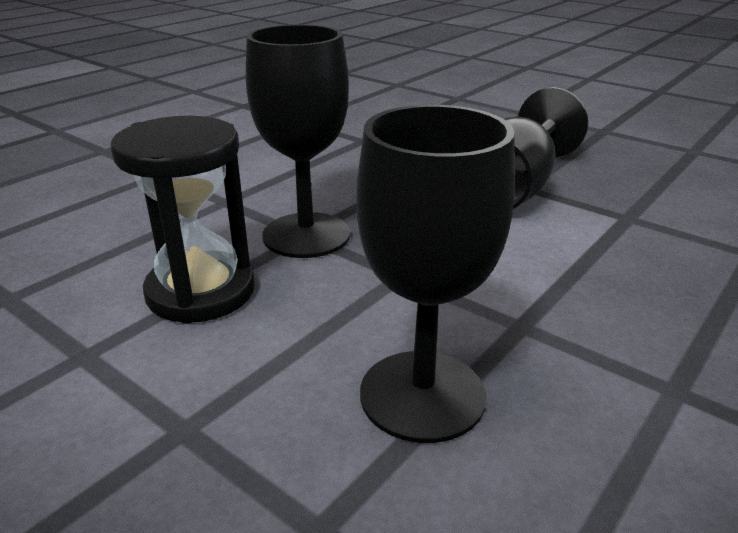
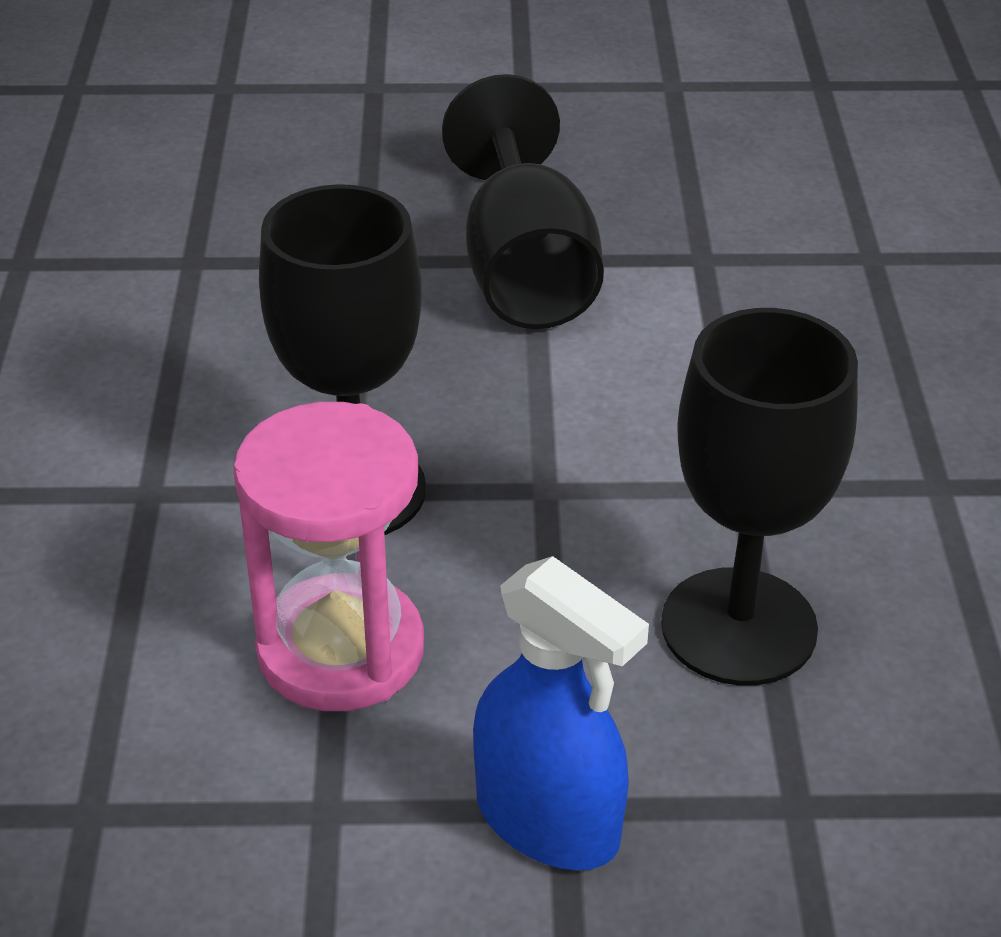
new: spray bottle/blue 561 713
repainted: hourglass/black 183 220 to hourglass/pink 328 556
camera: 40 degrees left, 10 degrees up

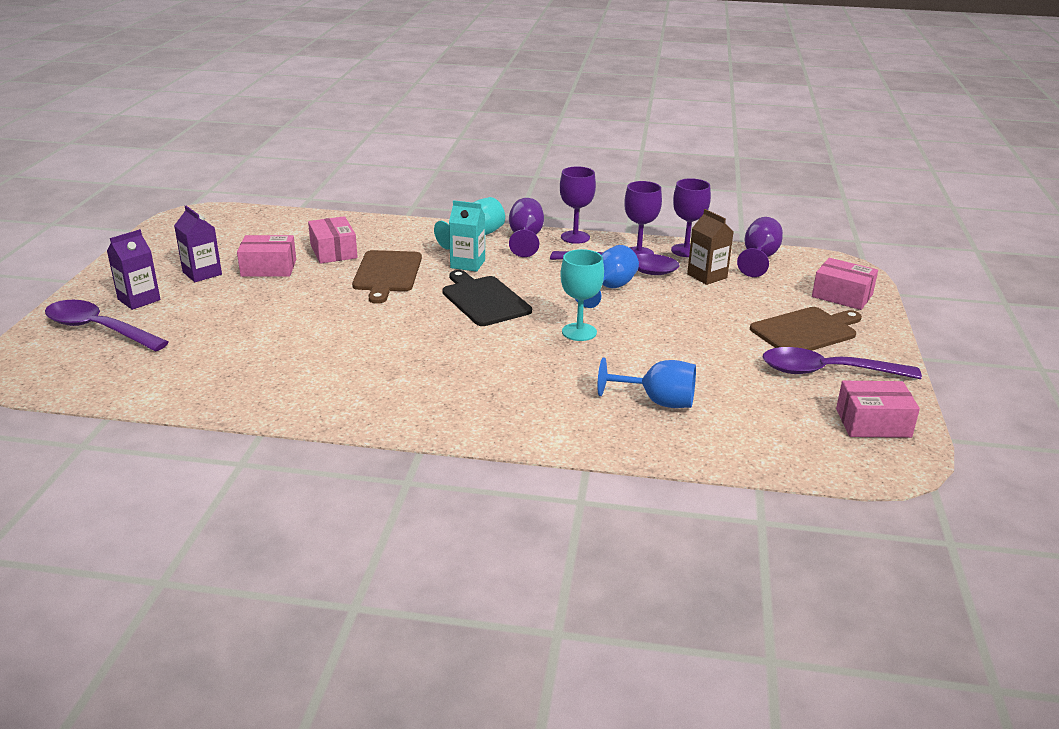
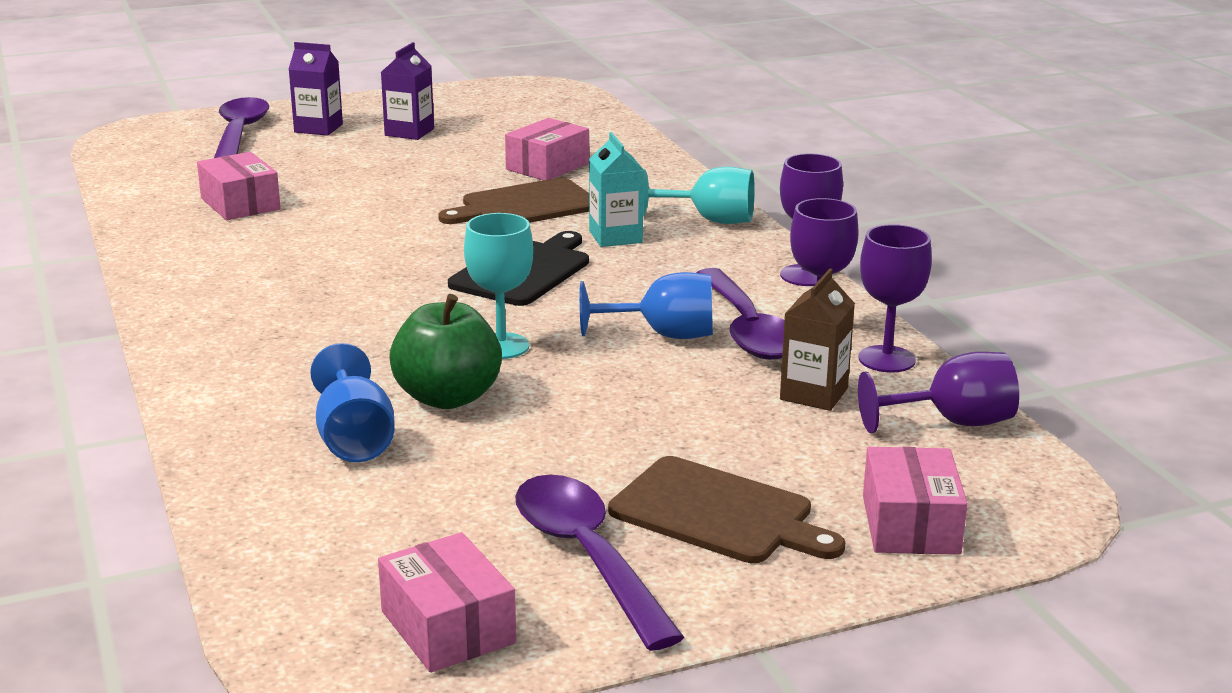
gone: goblet/purple 526 227
new: apple/green 445 351
shifted: box/pink 266 256 to 239 186
camera: 60 degrees right, 5 degrees down

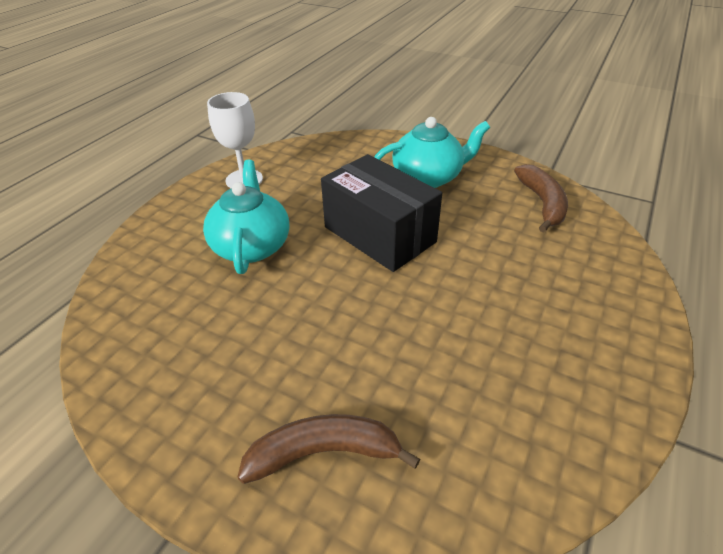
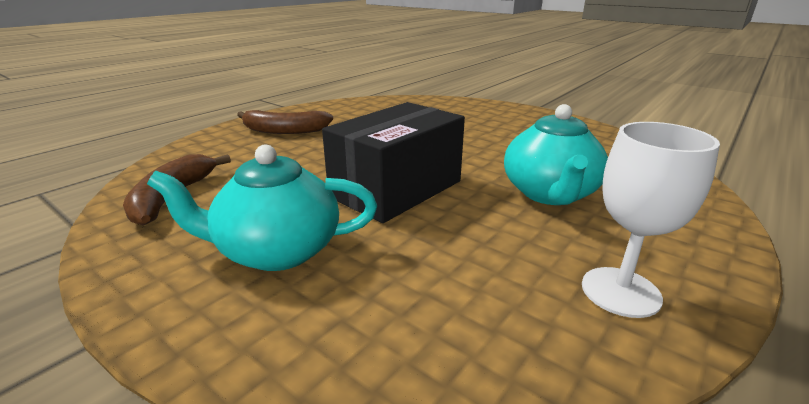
shifted: banana/brown 329 449 to 285 122
rotated: box/black 381 213 = 393 162 75 degrees clockwise
camera: 170 degrees left, 15 degrees down

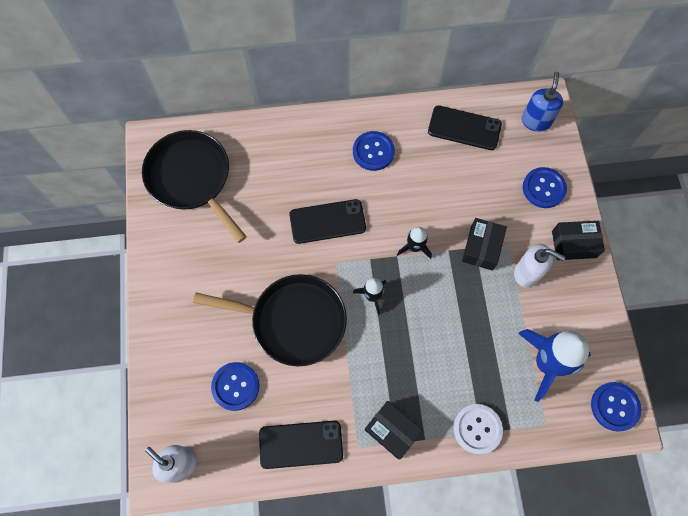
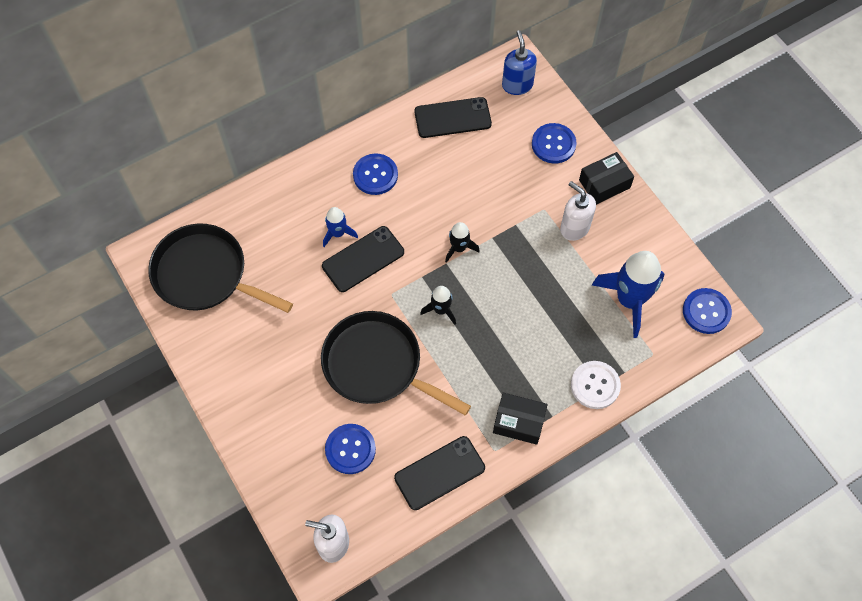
gone: box/black 484 244
new: rocket/blue 340 227
rotated: soap dispenser/white 539 266 = 578 211 135 degrees counterclockwise; pan/black 270 320 = 396 363 135 degrees counterclockwise
camera: 25 degrees left, 5 degrees down

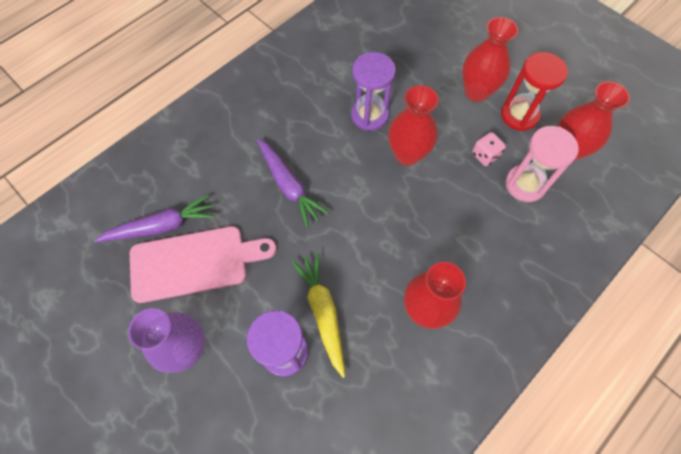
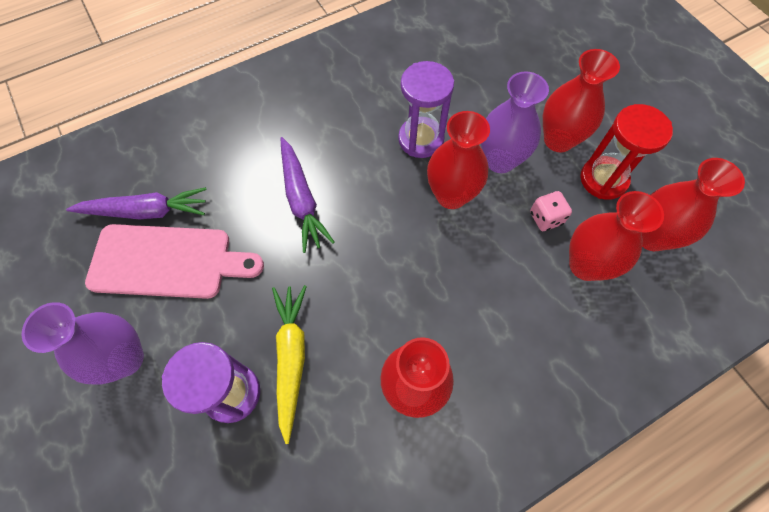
new: vase/purple 515 122
swapped: hourglass/pink 542 164 to vase/red 616 236
camera: 15 degrees right, 0 degrees up

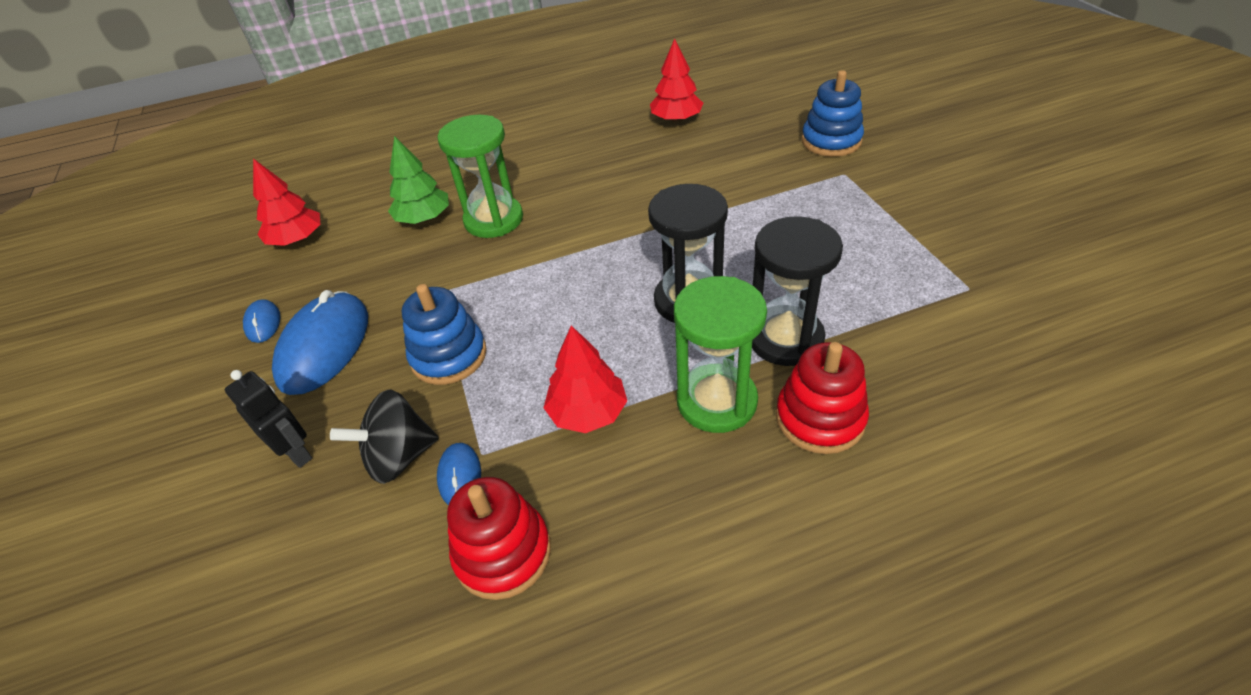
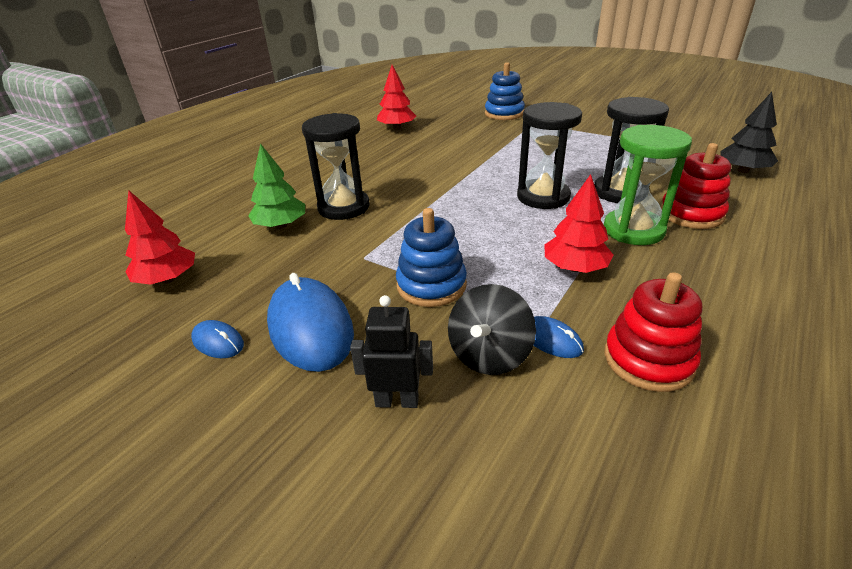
new: tree/black 749 132
repainted: hourglass/green 480 176 to hourglass/black 336 166
camera: 40 degrees left, 10 degrees down

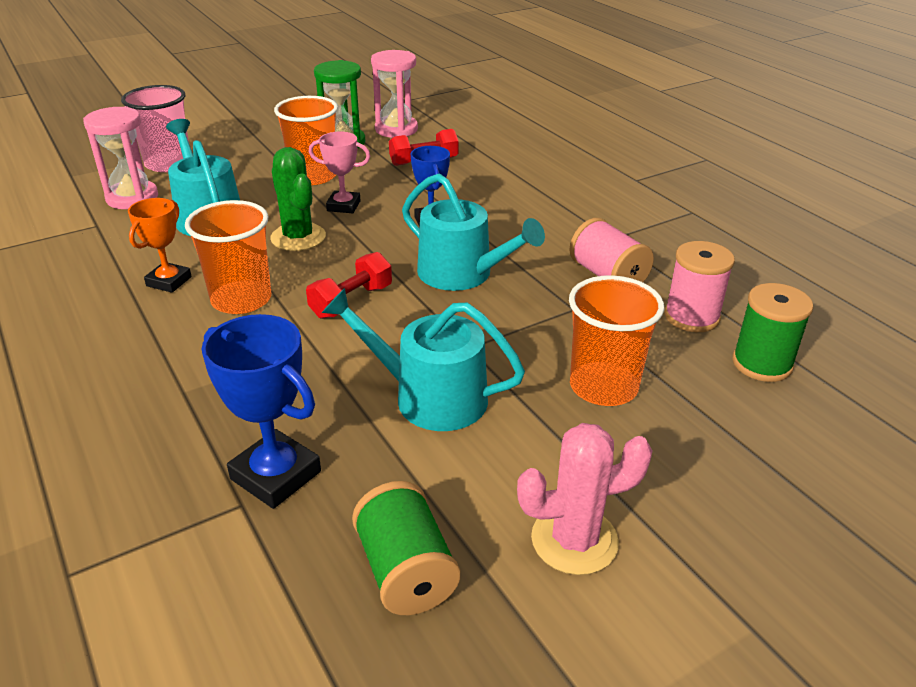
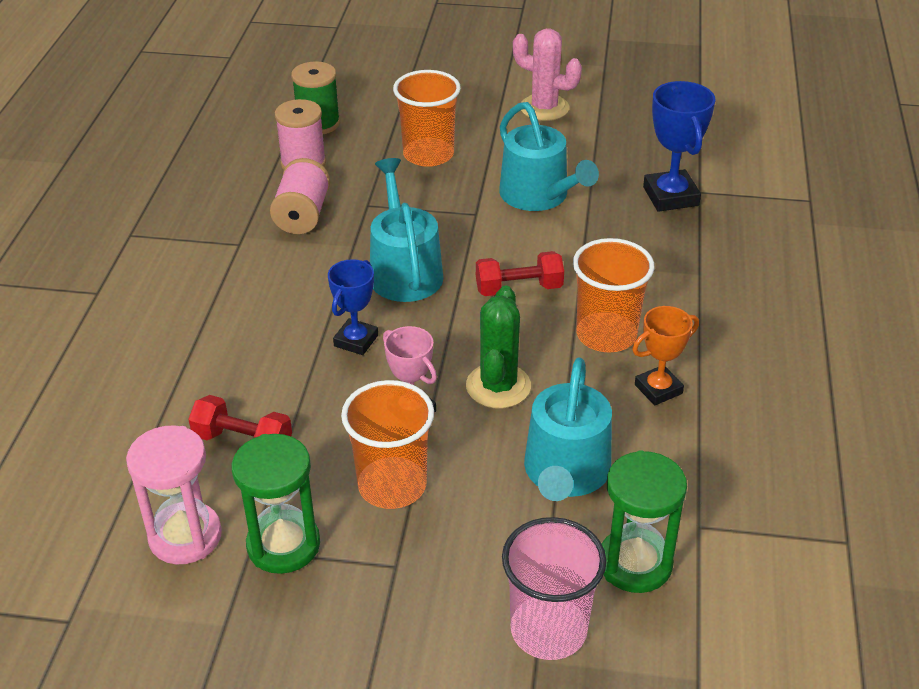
gone: spool/green 406 548
repainted: hourglass/pink 120 157 to hourglass/green 644 521
camera: 140 degrees left, 5 degrees up

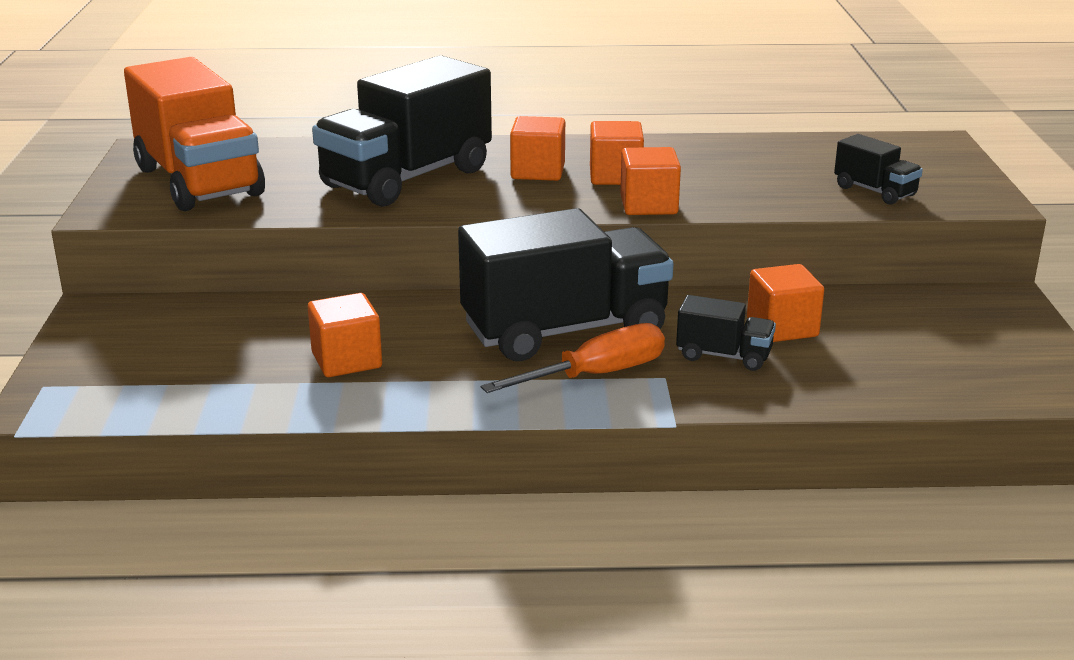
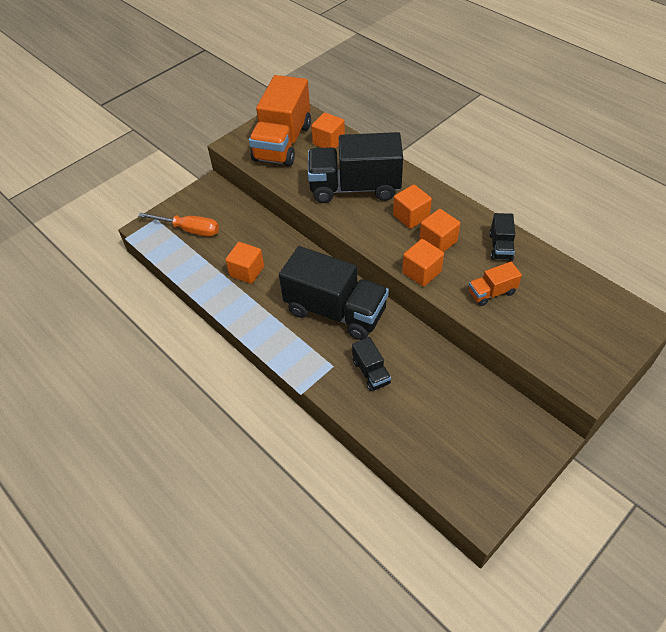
new: truck/orange 495 284
shifted: truck/black 878 169 to 502 237; cube/orange 785 303 to 328 131; screwdriver/orange 573 358 to 178 224
camera: 50 degrees right, 25 degrees up

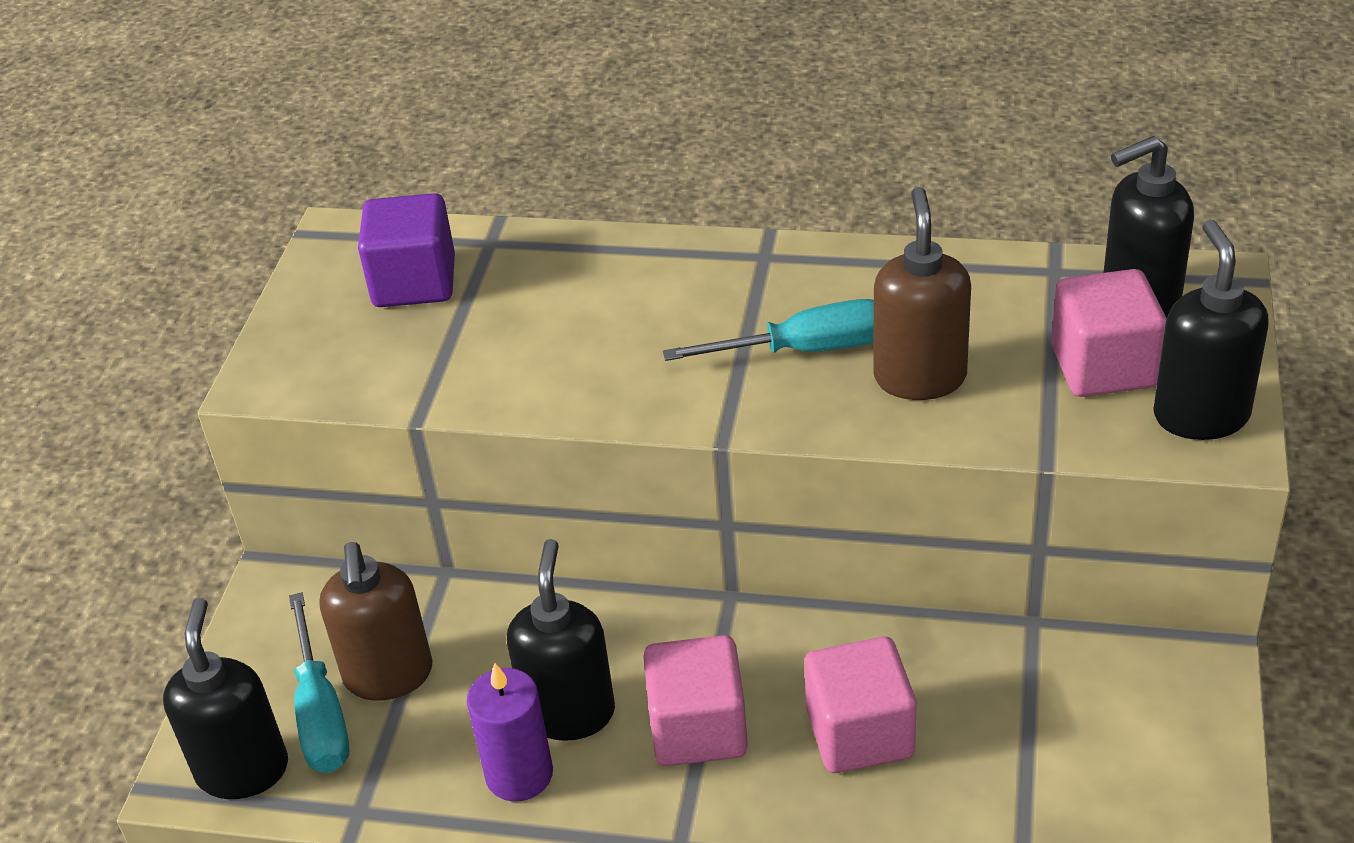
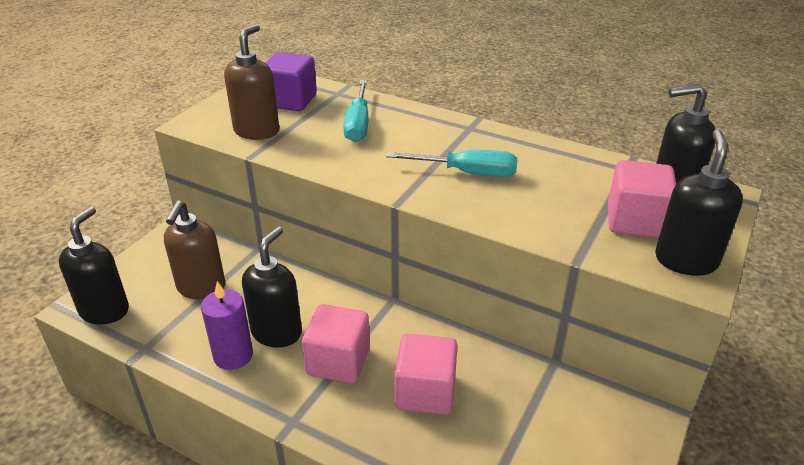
shifted: soap dispenser/brown 922 293 to 251 82; screwdriver/turquoise 319 682 to 355 111
camera: 15 degrees right, 5 degrees down

